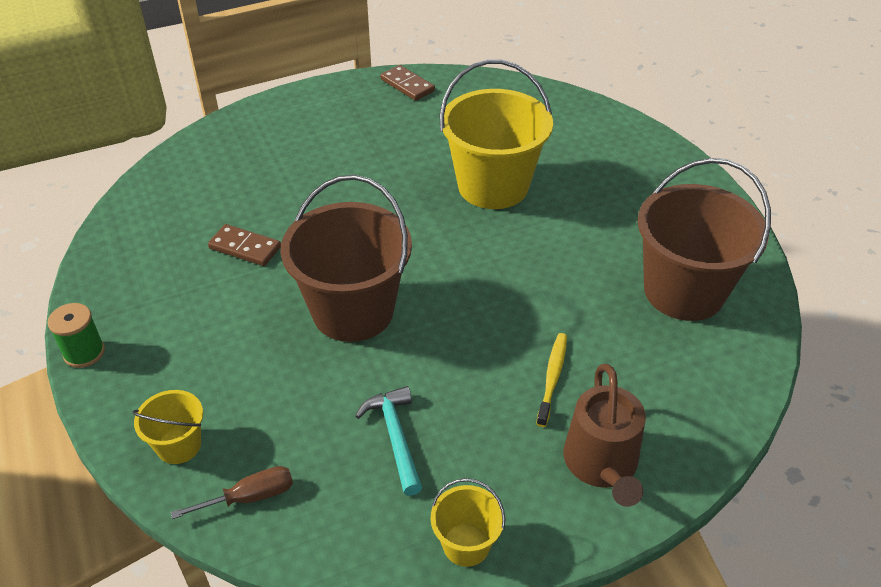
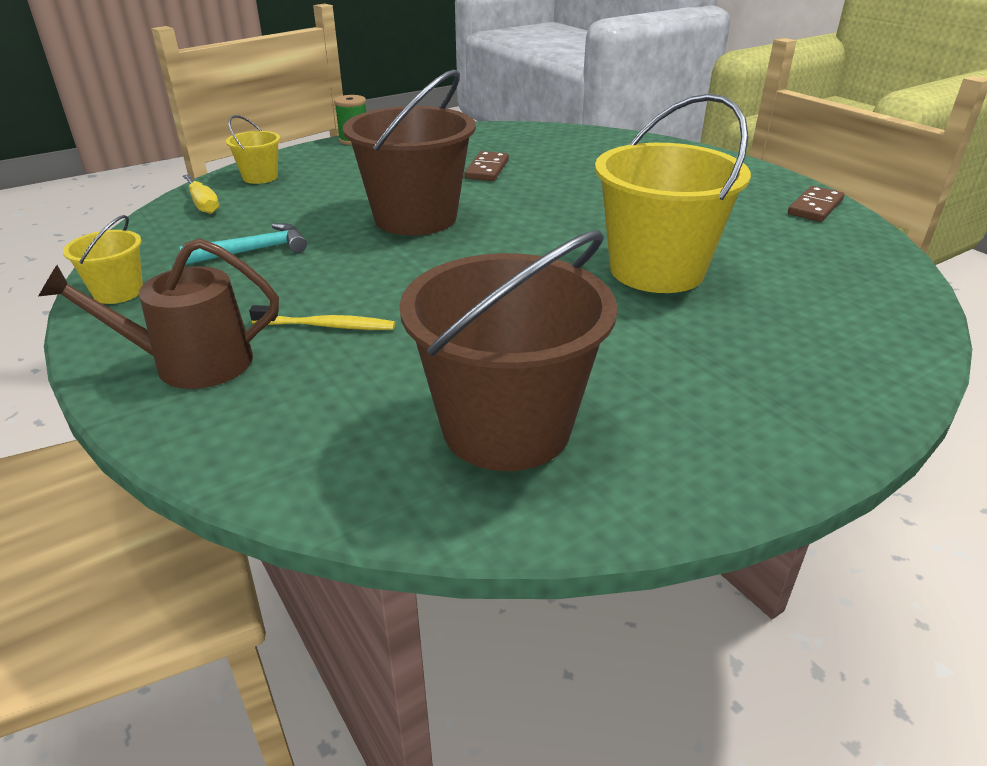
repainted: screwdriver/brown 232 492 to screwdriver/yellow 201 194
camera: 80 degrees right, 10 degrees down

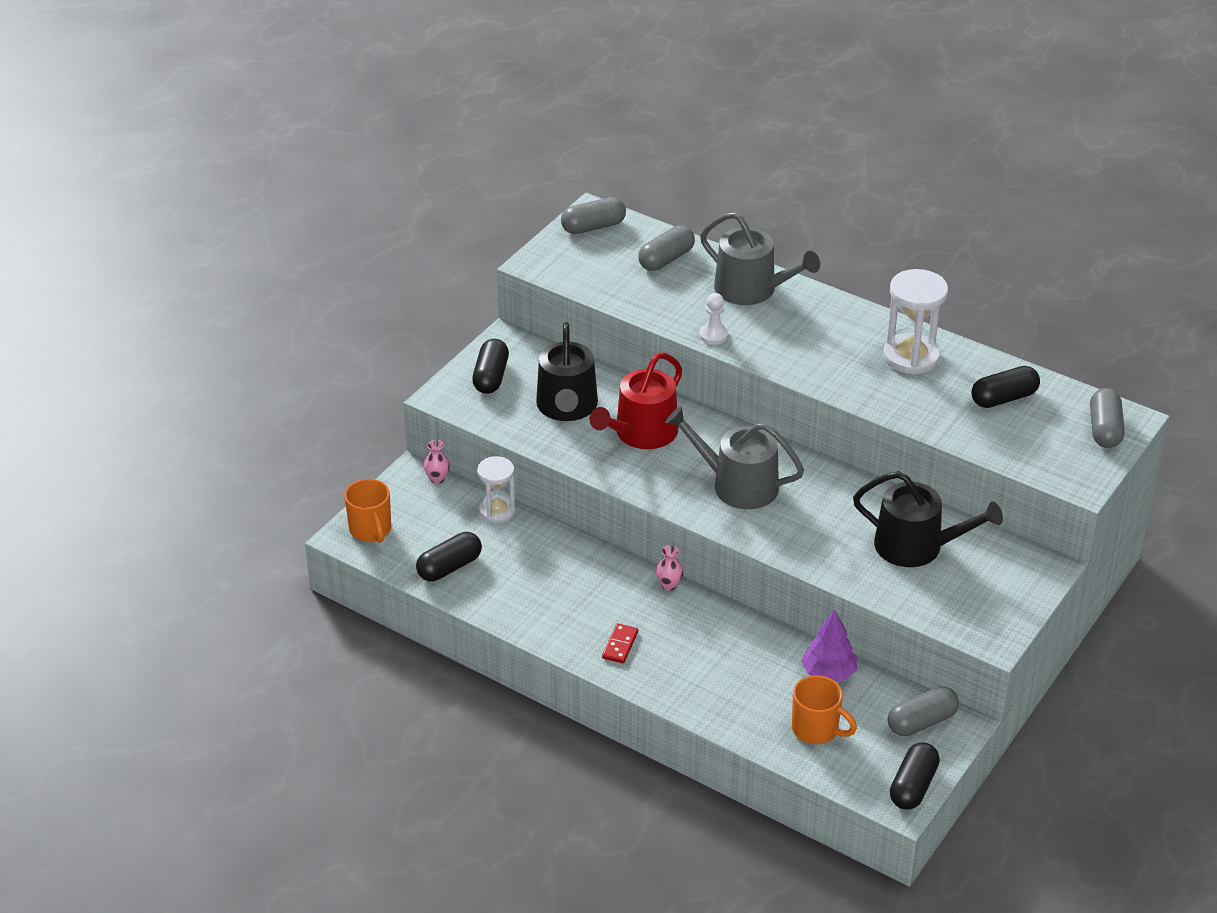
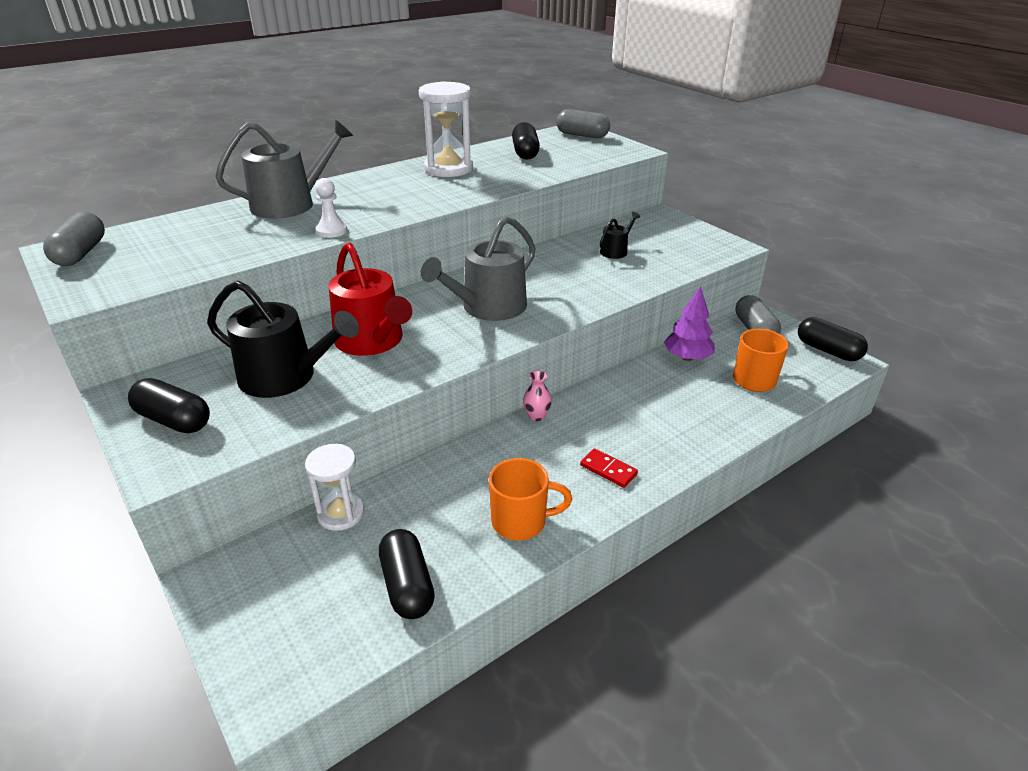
gone: capsule/grey 666 248; vase/pink 437 462
shifted: mug/orange 367 511 to 530 499
scaled: watering can/black 928 519 = 620 235 x0.49
camera: 70 degrees left, 5 degrees down

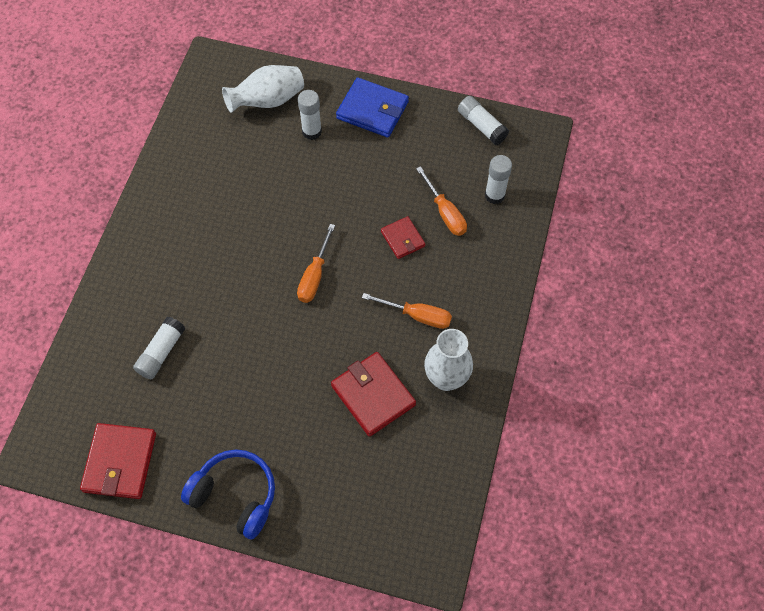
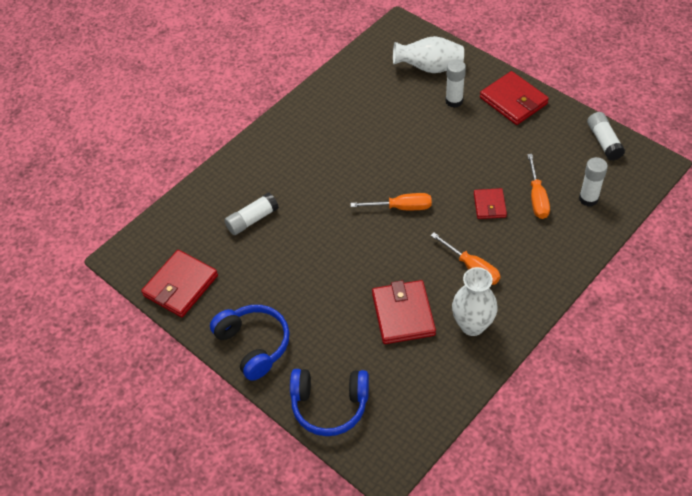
new: headphones/blue 329 402
repainted: wallet/blue 372 107 to wallet/red 514 98
rotated: screwdriver/orange 316 263 = 391 201 135 degrees counterclockwise
camera: 30 degrees right, 10 degrees down

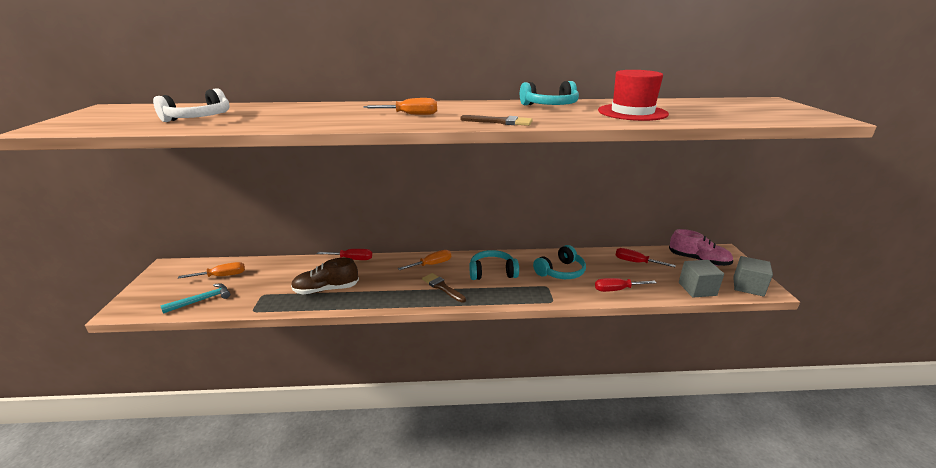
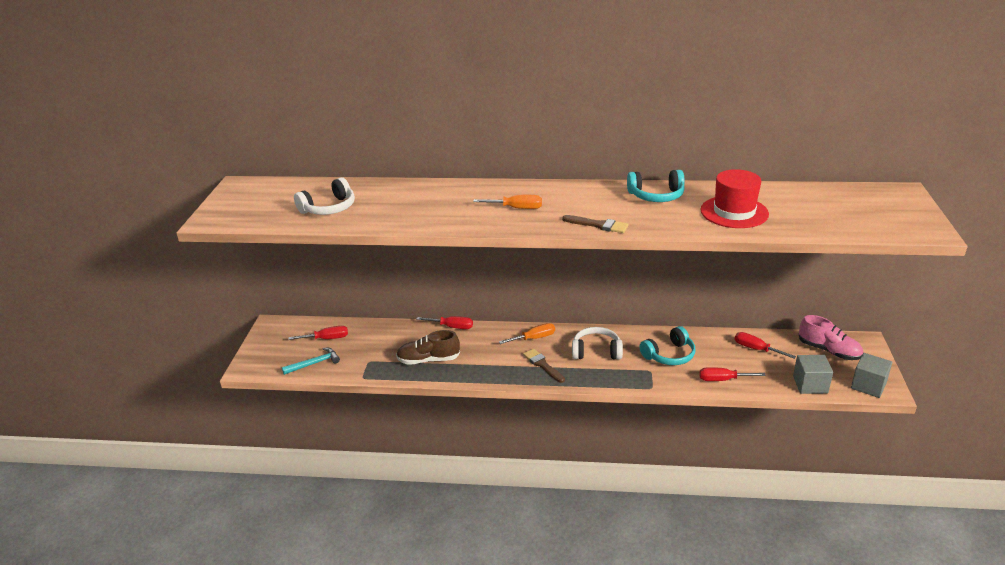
repainted: headphones/turquoise 494 265 to headphones/white 597 343; screwdriver/orange 211 270 to screwdriver/red 318 333
camera: 10 degrees right, 5 degrees up

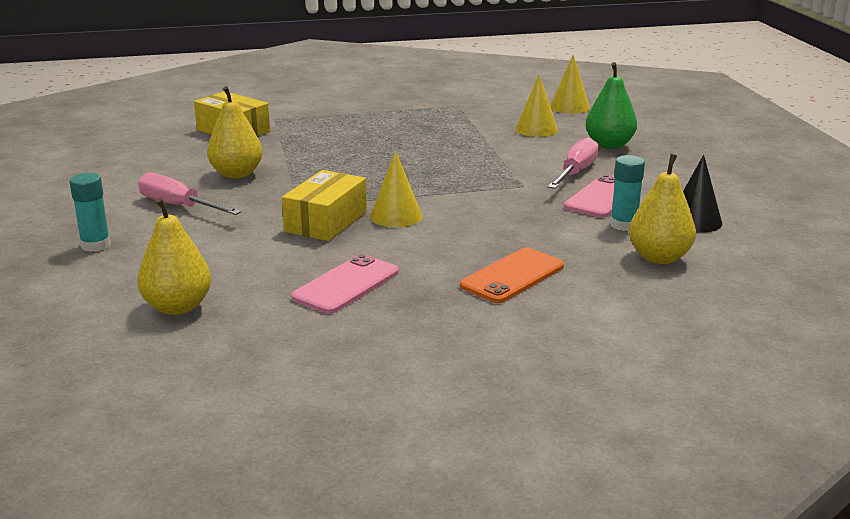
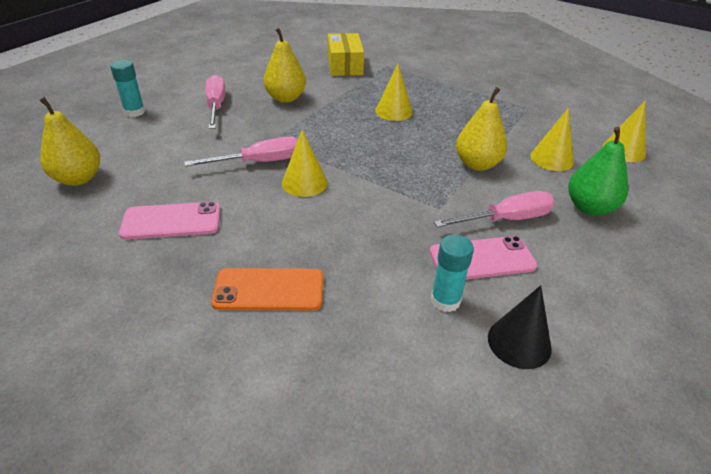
new: cone/yellow 394 92
shifted: pear/yellow 662 209 to 481 129
swapped: box/yellow 324 205 to screwdriver/pink 241 151
camera: 45 degrees right, 15 degrees up

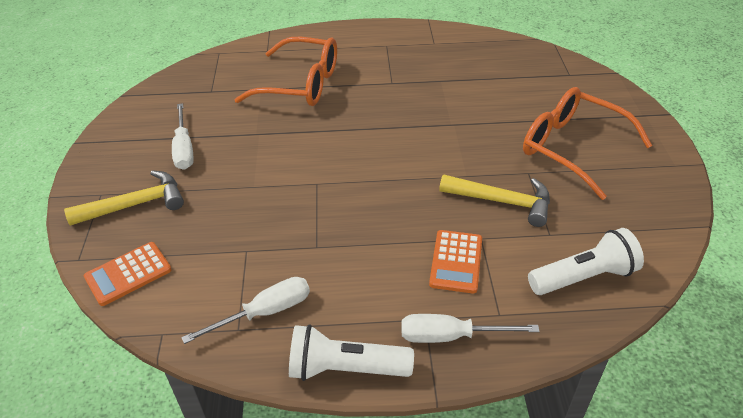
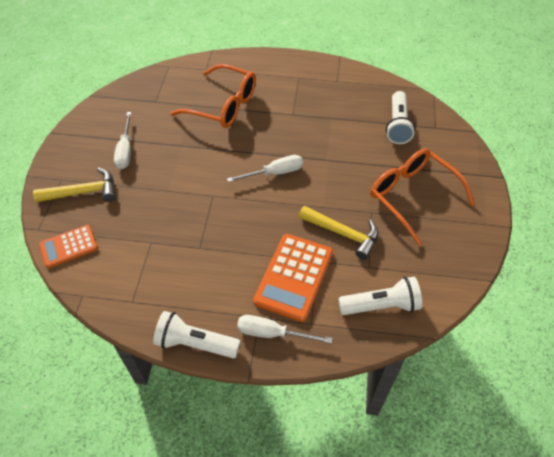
new: flashlight/white 400 117
shifted: screwdriver/white 245 310 to 265 168
scaled: calculator/orange 455 262 = 293 278 x1.63
camera: 10 degrees right, 10 degrees up

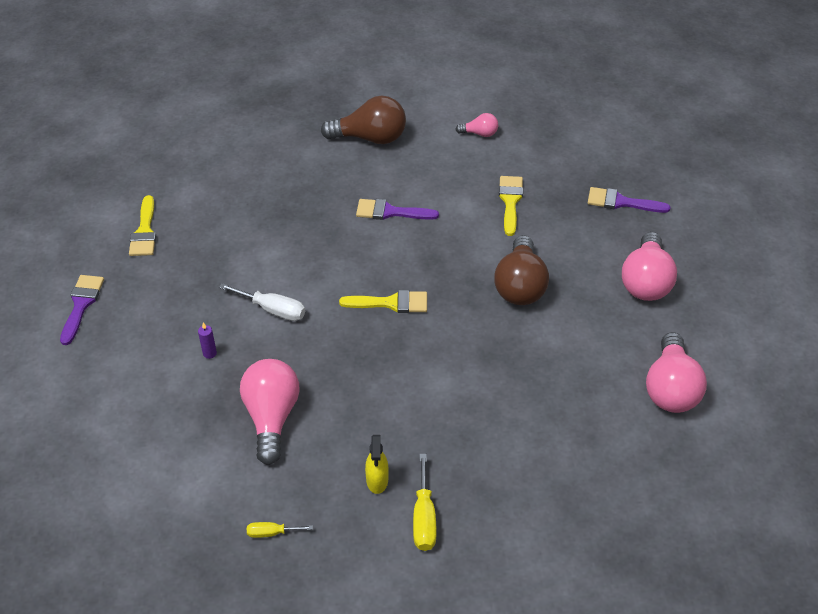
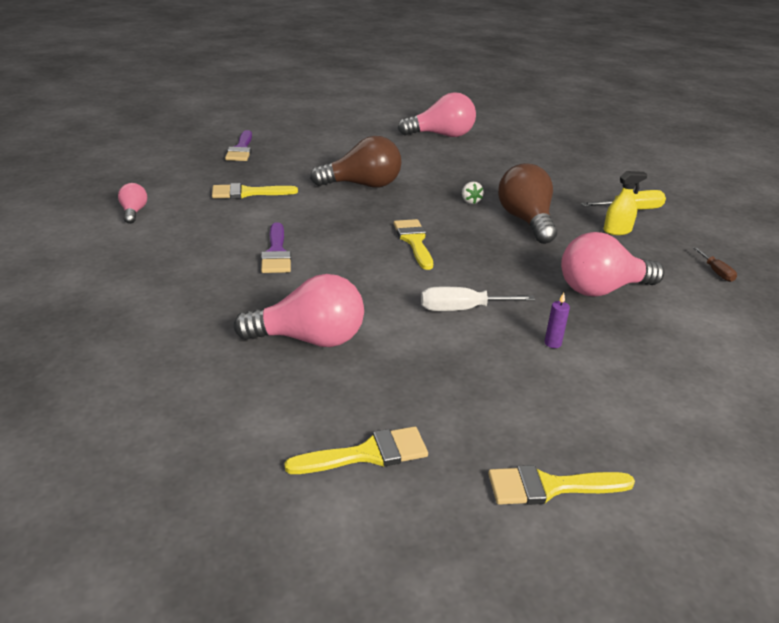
new: strawberry/white 473 193
shifted: light bulb/brown 363 120 to 527 203; light bulb/pink 649 266 to 299 310
repainted: brush/purple 82 310 to brush/yellow 561 485; screwdriver/yellow 280 530 to screwdriver/brown 715 264
rotated: screwdriver/white 262 302 = 478 299 105 degrees counterclockwise
camera: 105 degrees left, 15 degrees down

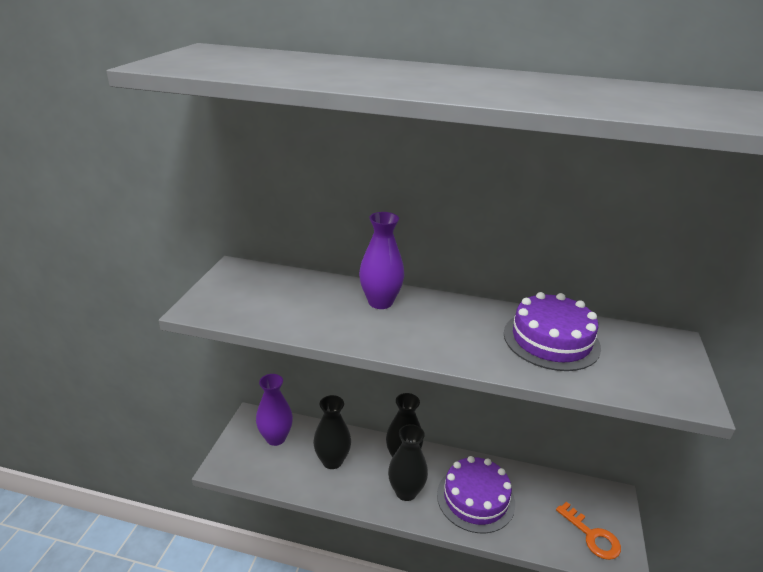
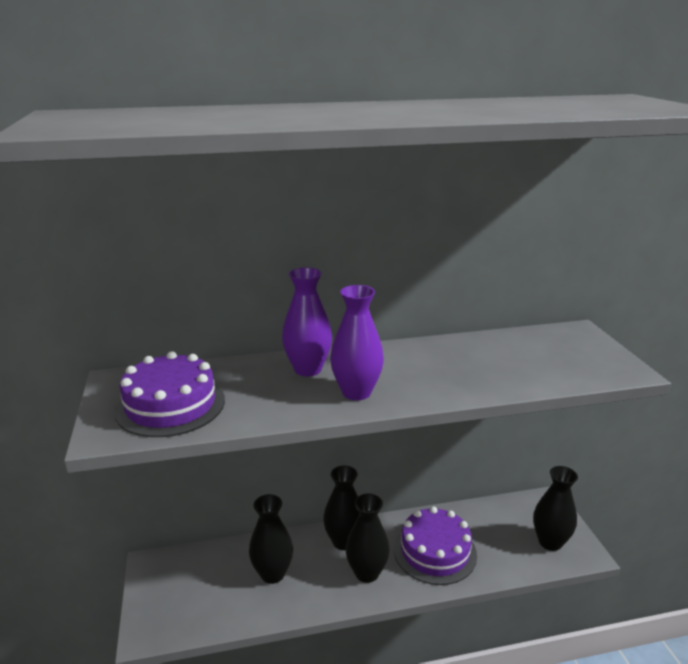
shifted: cake/purple 552 331 to 169 394; vase/purple 274 410 to 357 342
swapped: key/orange 588 531 to vase/black 555 508
camera: 25 degrees left, 5 degrees down

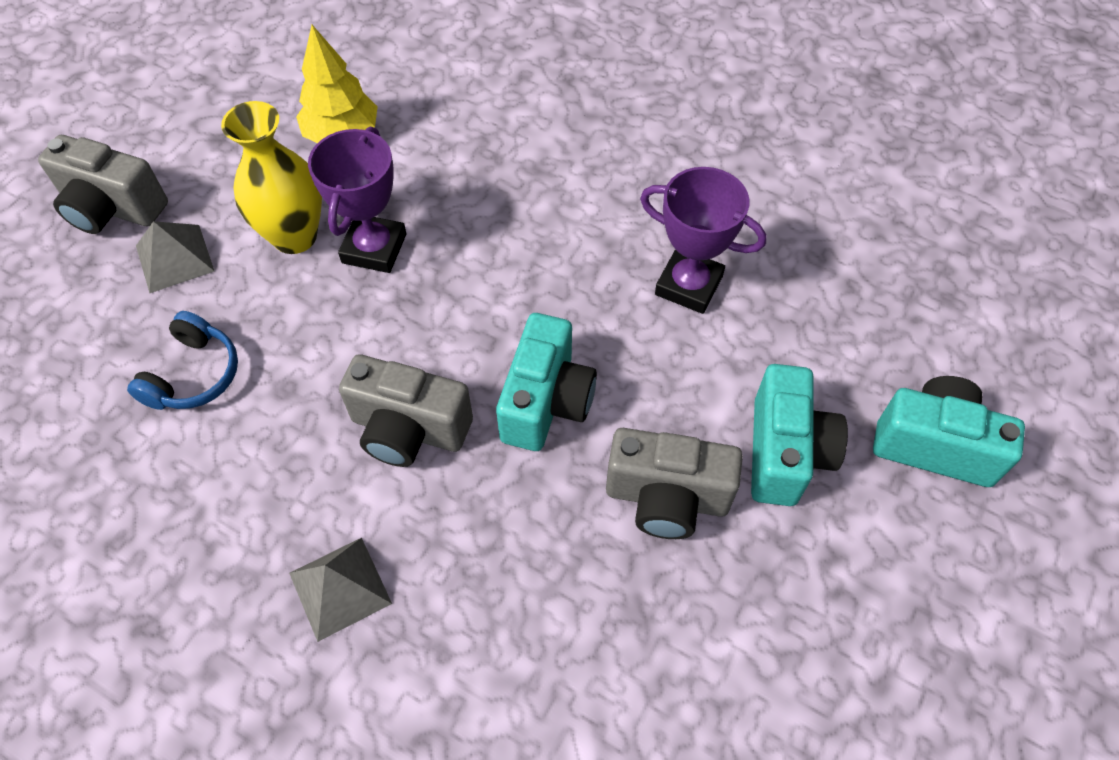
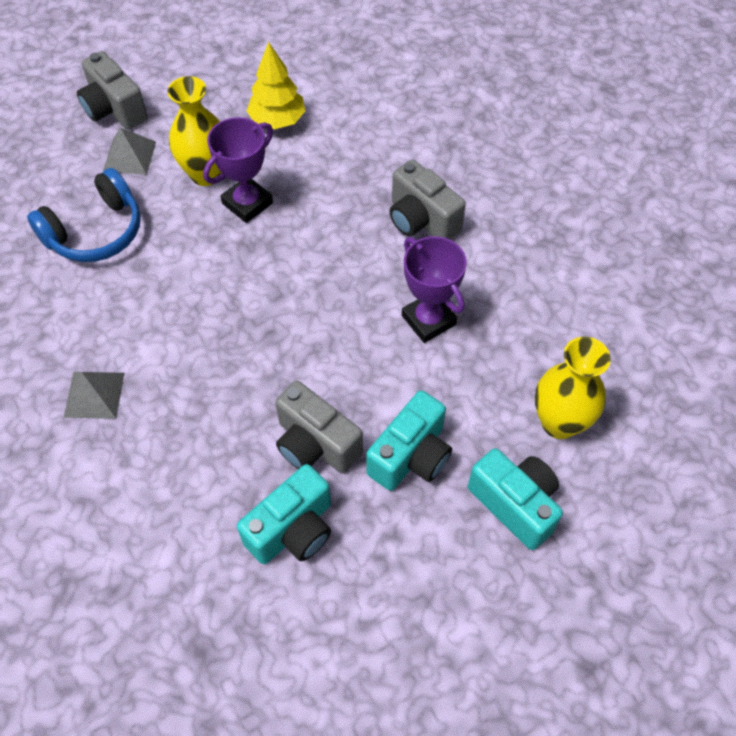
new: vase/yellow 573 388
shifted: camera/turquoise 546 382 to 284 514; camera/grey 406 410 to 428 200
scaled: headphones/blue 182 360 = 84 215 x1.51
camera: 30 degrees right, 0 degrees up

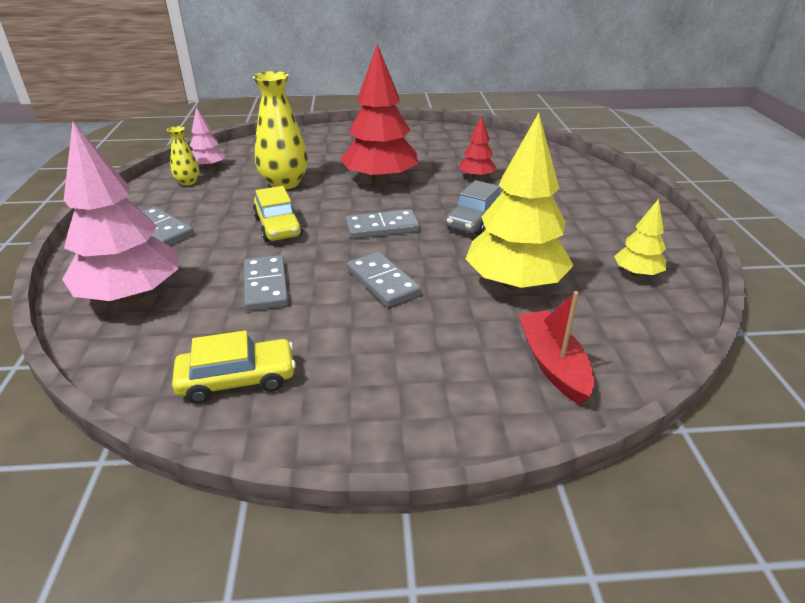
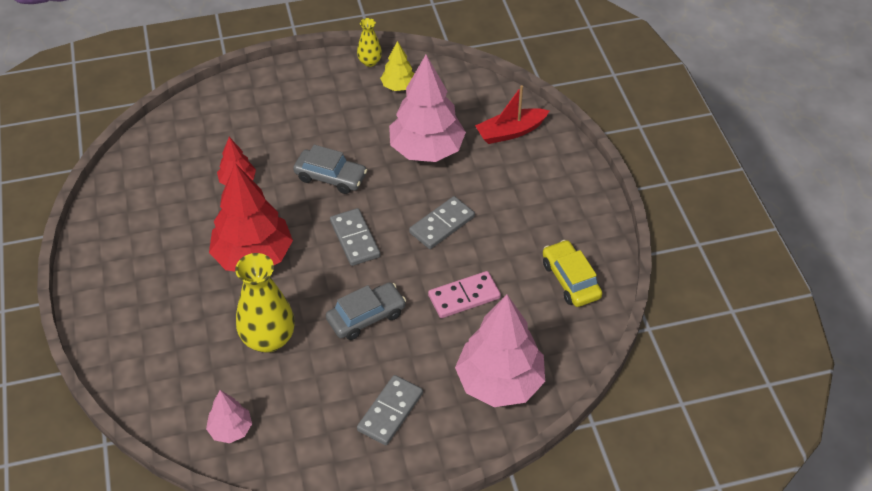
shifted: vase/yellow 183 156 to 369 42
repainted: tree/yellow 519 202 to tree/pink 427 108; car/yellow 278 214 to car/grey 366 311; domino/grey 266 283 to domino/pink 464 294
camera: 100 degrees left, 15 degrees up

